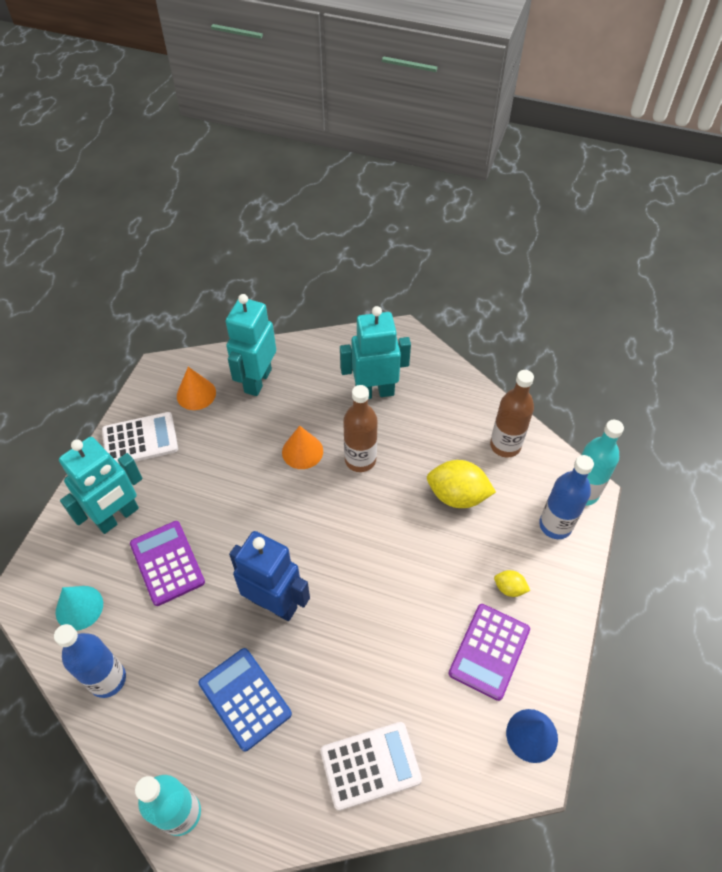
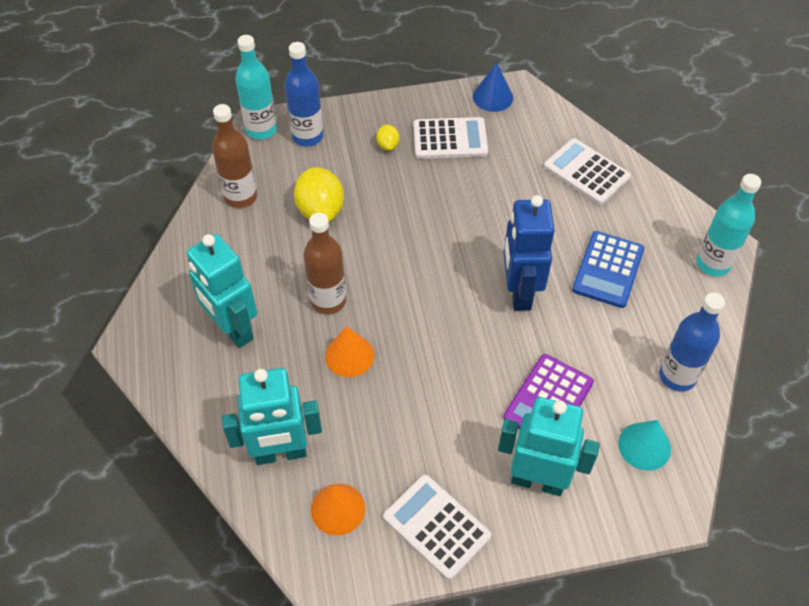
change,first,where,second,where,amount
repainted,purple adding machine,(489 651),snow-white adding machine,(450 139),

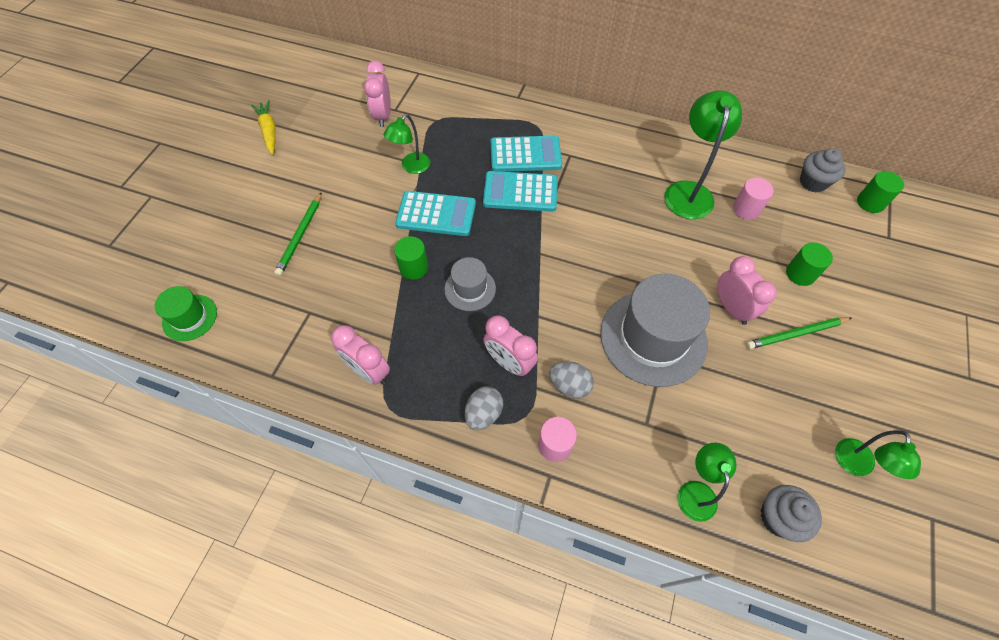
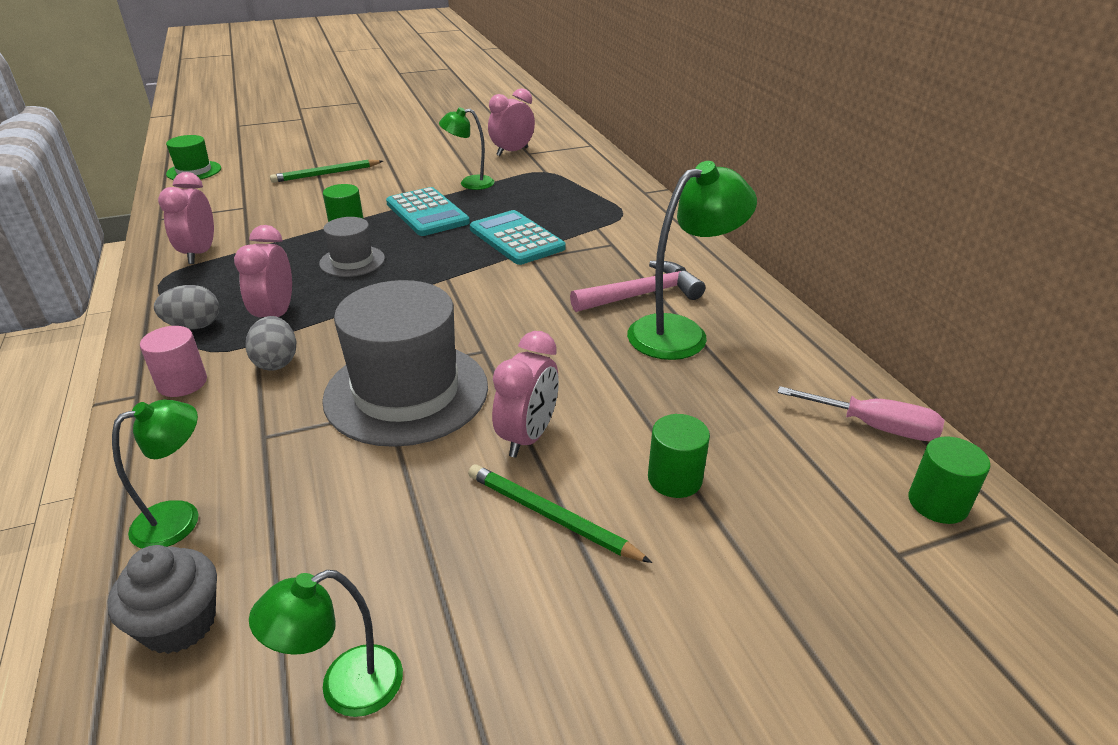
change,first,where,second,where,amount
new,,,rosy hammer,(642 295),
swapped,gray cupcake,(813 182),rosy hand screwdriver,(874 427),
gone,golden toy carrot,(269 131),,,
gone,turquoise adding machine,(525 155),,,
gone,rosy solid cylinder,(746 209),,,

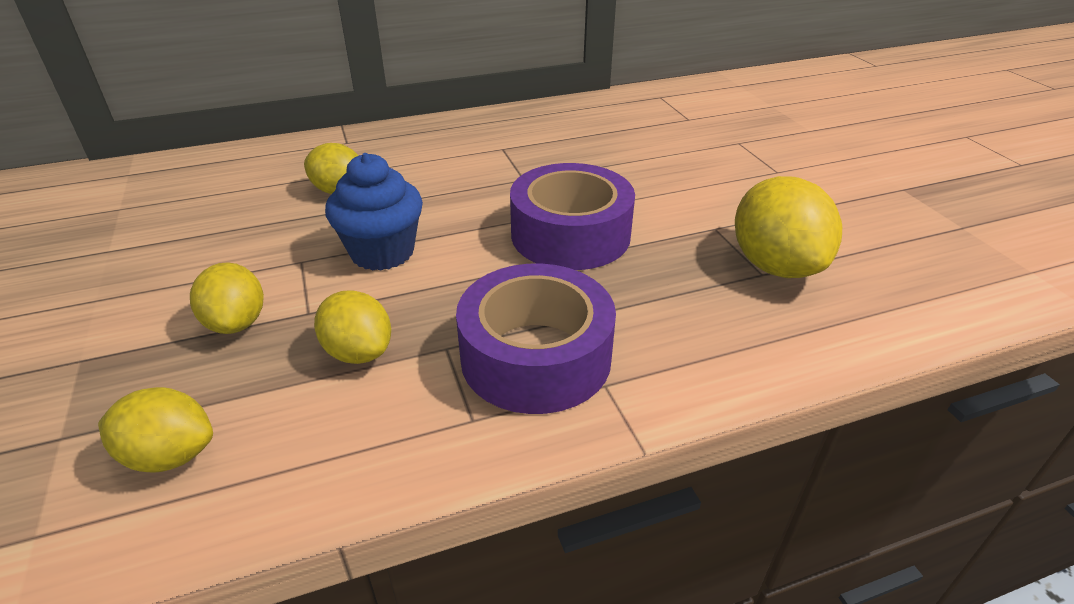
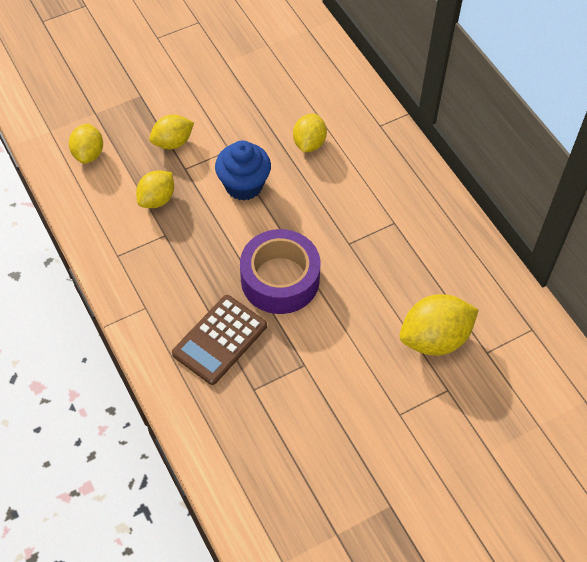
change,first,where,second,where,amount
new,,,brown adding machine,(220 340),
shifted,golden toy lemon,(775 266),,(434 338),
gone,purple tape,(536 357),,,

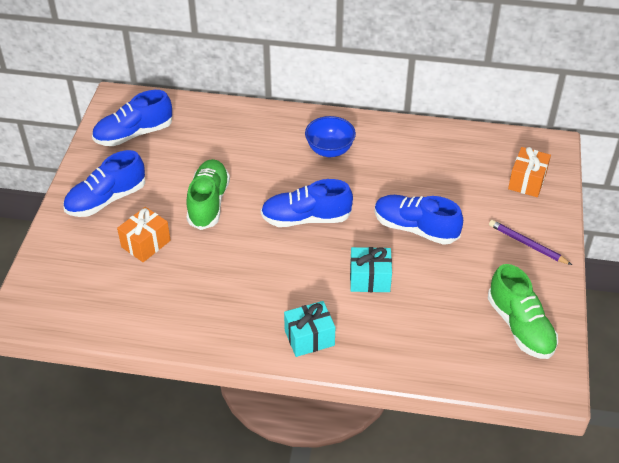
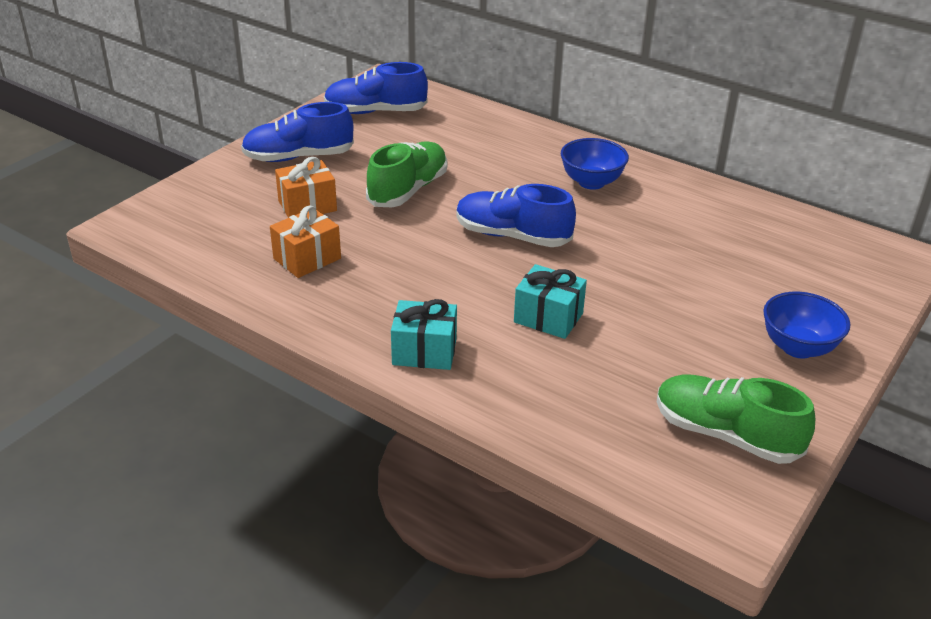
change,first,where,second,where,amount
shifted,orange-coloured gift,(527 181),,(307 258),
rotated,leaf-green shoe,(520 326),,(725 435),120 degrees clockwise
swapped,purple lead pencil,(527 244),royal blue serving bowl,(798 347),
gone,royal blue shoe,(415 228),,,

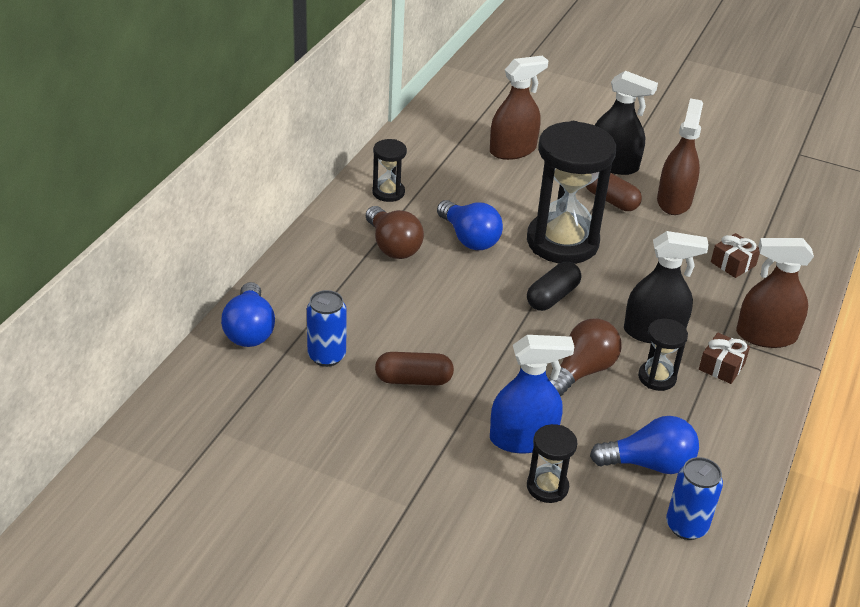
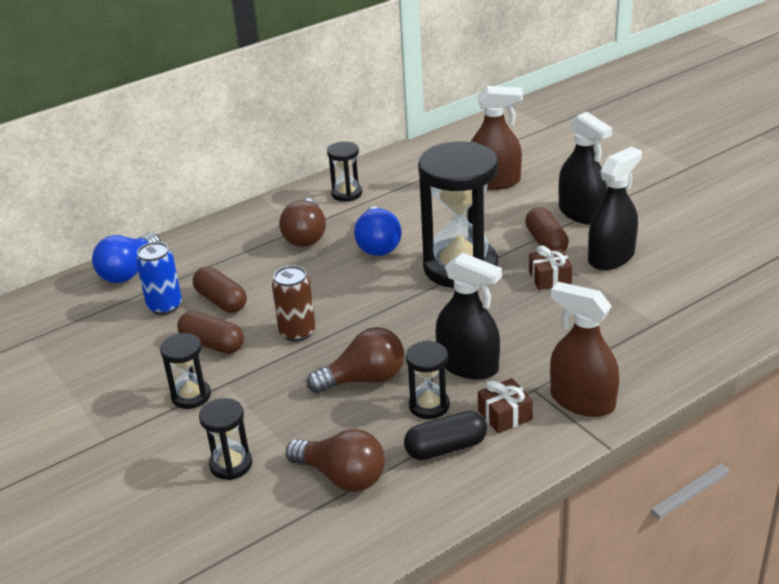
change,first,where,second,where,amount
new,,,black hourglass,(191 396),
new,,,brown capsule,(221 301),
new,,,brown tin,(297 332),
repainted,royal blue lightbulb,(649 463),brown lightbulb,(342 477),
shifted,black capsule,(552 297),,(446 448),
shifted,brown gift,(733 264),,(550 278),
repainted,brown spray cleaner,(674 201),black spray cleaner,(611 257),
gone,royal blue spray cleaner,(522 438),,,
gone,royal blue tin,(686 526),,,

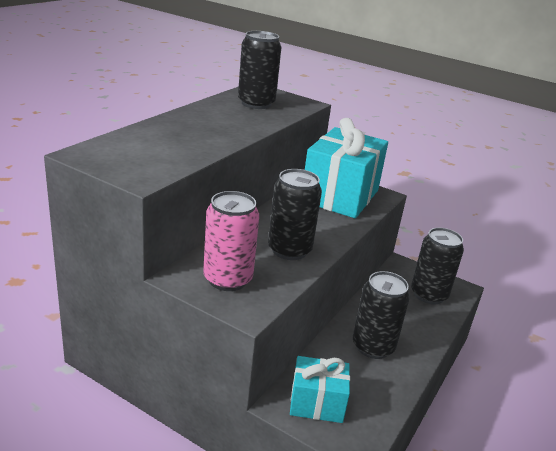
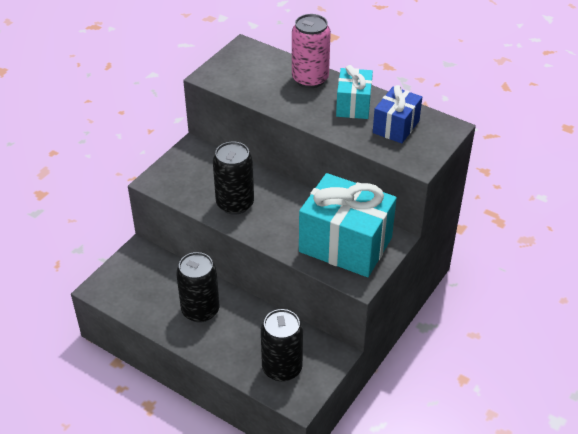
change,first,where,second,where,amount
shifted,rosy tin,(227 279),,(310 79),
shifted,turquoise gift,(317 403),,(353 105),
swapped,black tin,(256 103),royal blue gift,(396 127),

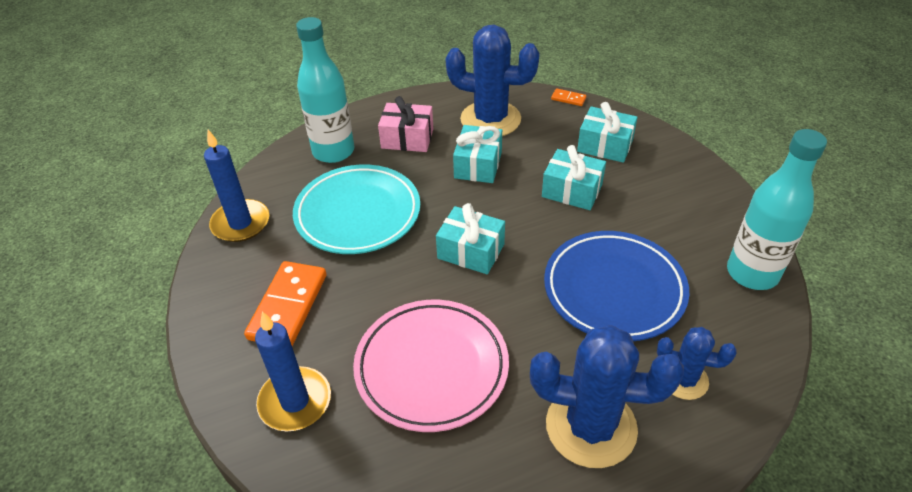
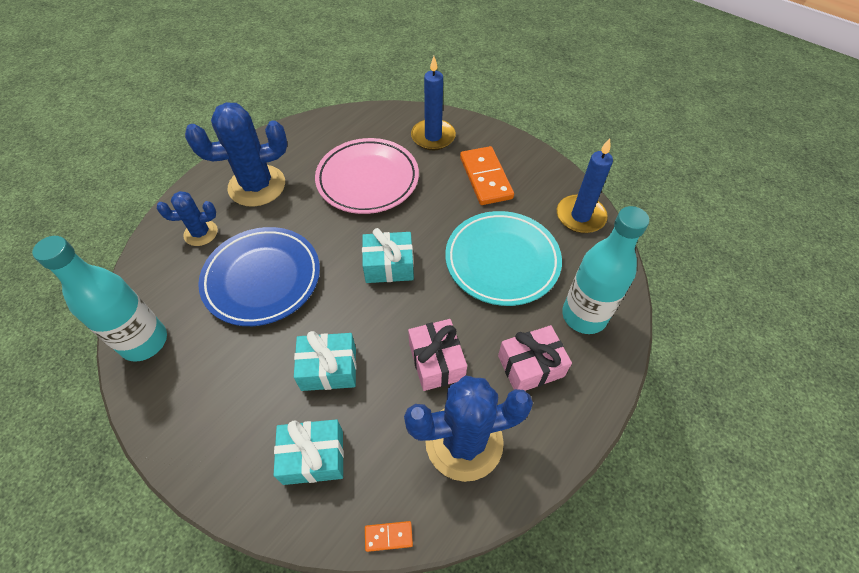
change,first,where,second,where,amount
repainted,turquoise gift,(478 165),rosy gift,(436 361),

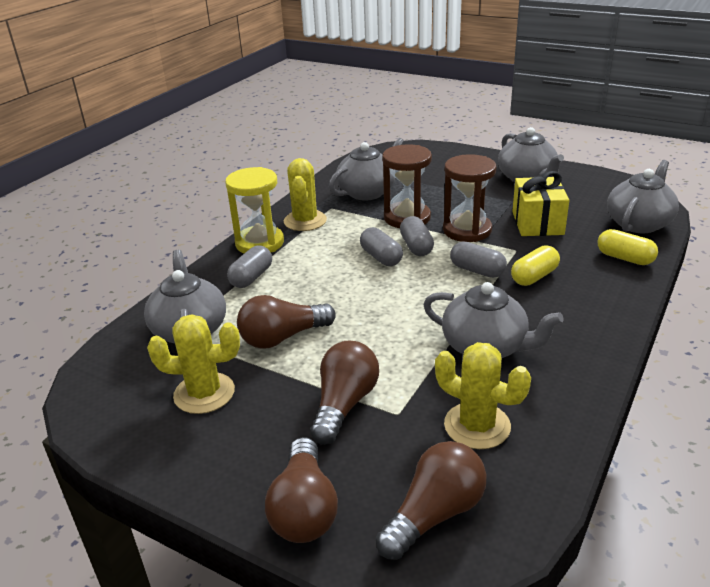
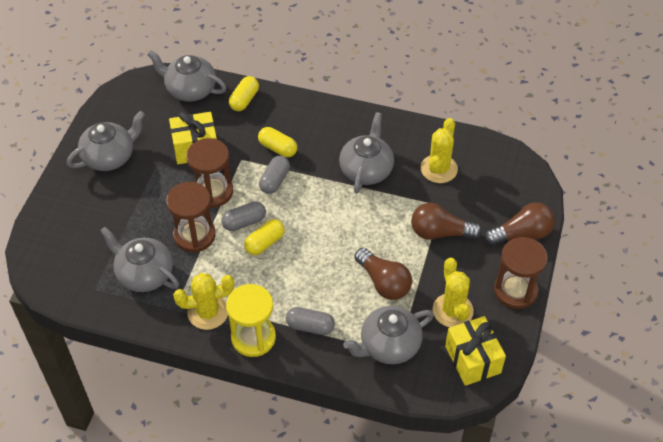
change,first,where,second,where,amount
repainted,gray capsule,(381 257),golden capsule,(264 243),
new,,,golden gift,(472 359),
new,,,brown hourglass,(515 291),
gone,brown lightbulb,(435 514),,,

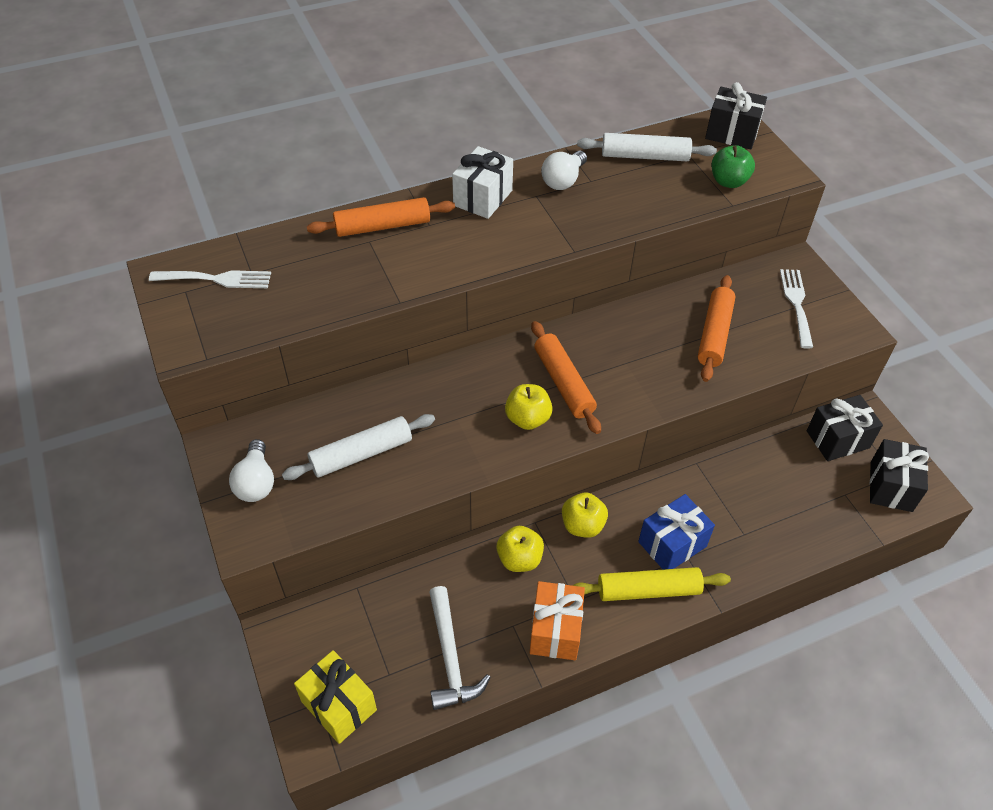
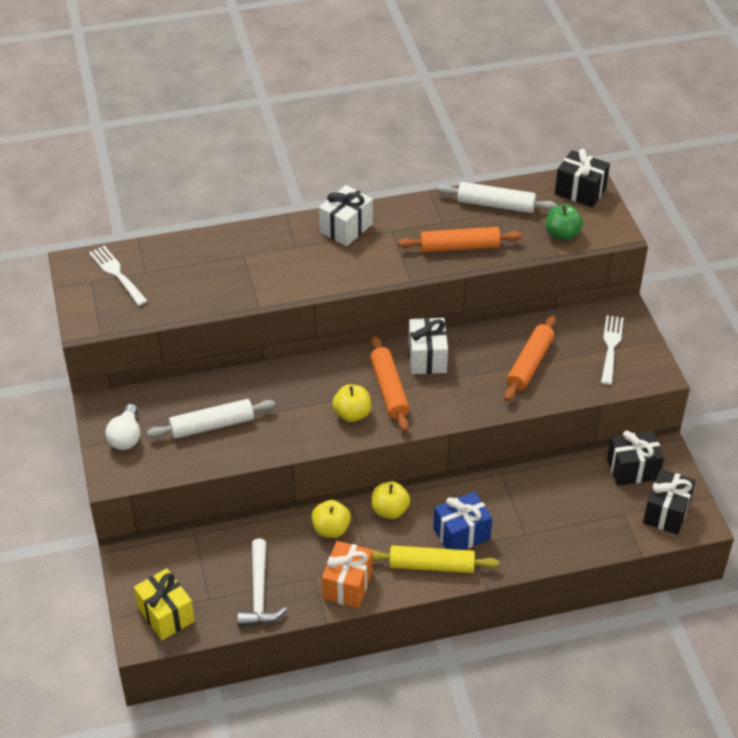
change,first,where,second,where,amount
rotated,snow-white fork,(216 279),,(117 274),135 degrees counterclockwise
shifted,orange-coloured dough roller,(382 226),,(459 247),
new,,,snow-white gift,(427 358),
gone,snow-white lightbulb,(563 180),,,

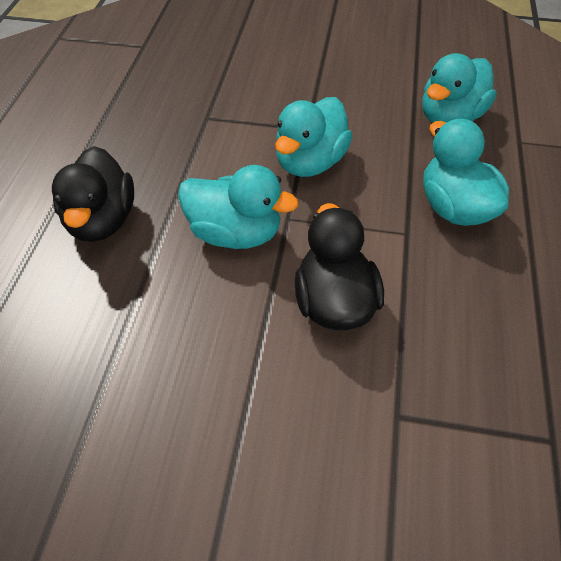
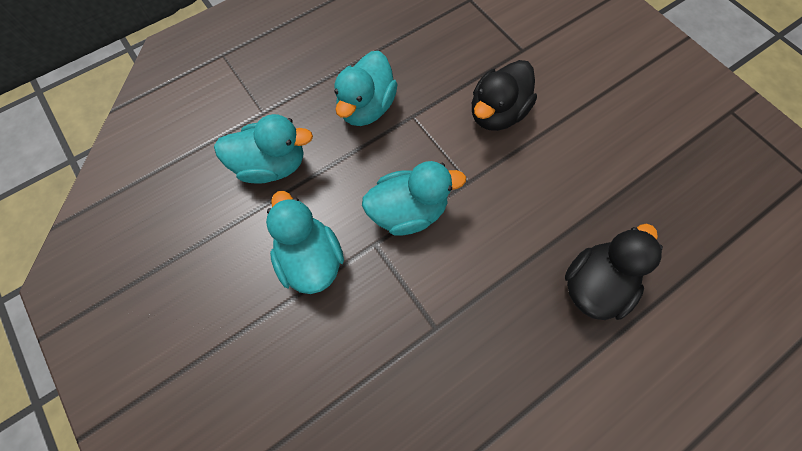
change,first,where,second,where,amount
shifted,turquoise toy duck,(235 233),,(310 259),

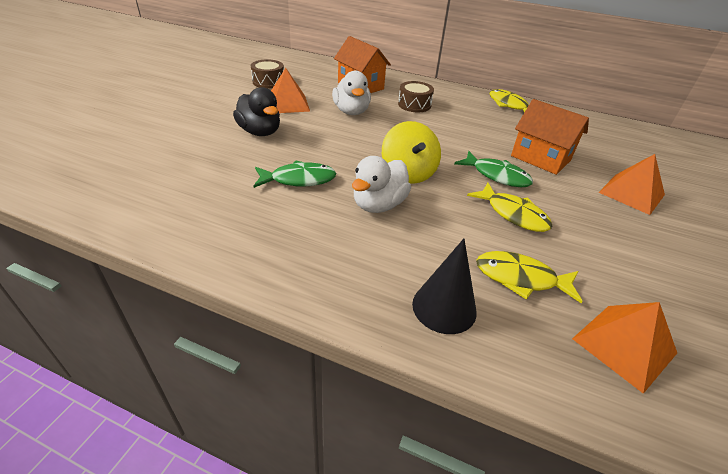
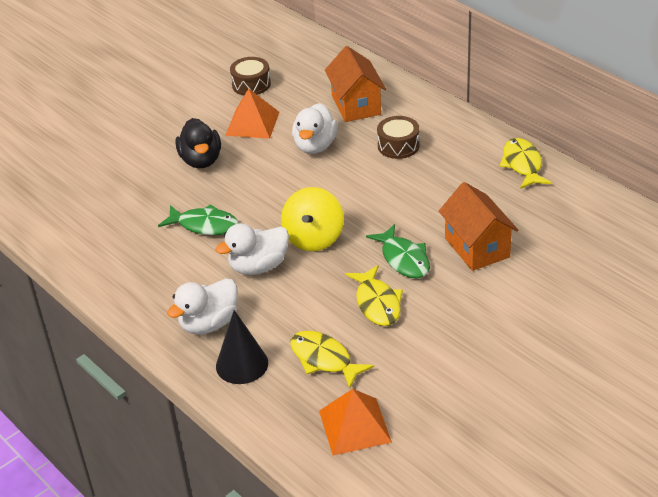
change,first,where,second,where,amount
new,,,snow-white toy duck,(209 323),
gone,orange-coloured pyramid,(631 193),,,

